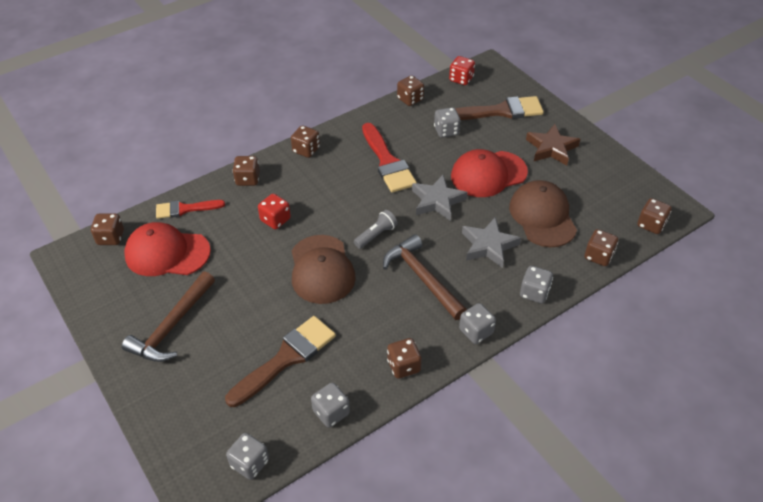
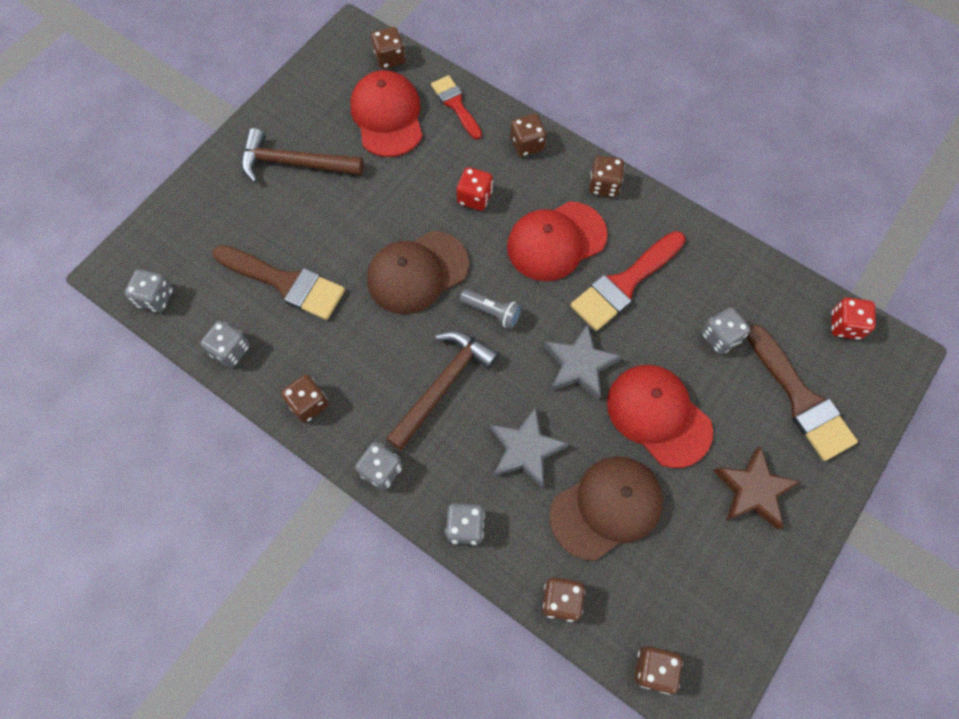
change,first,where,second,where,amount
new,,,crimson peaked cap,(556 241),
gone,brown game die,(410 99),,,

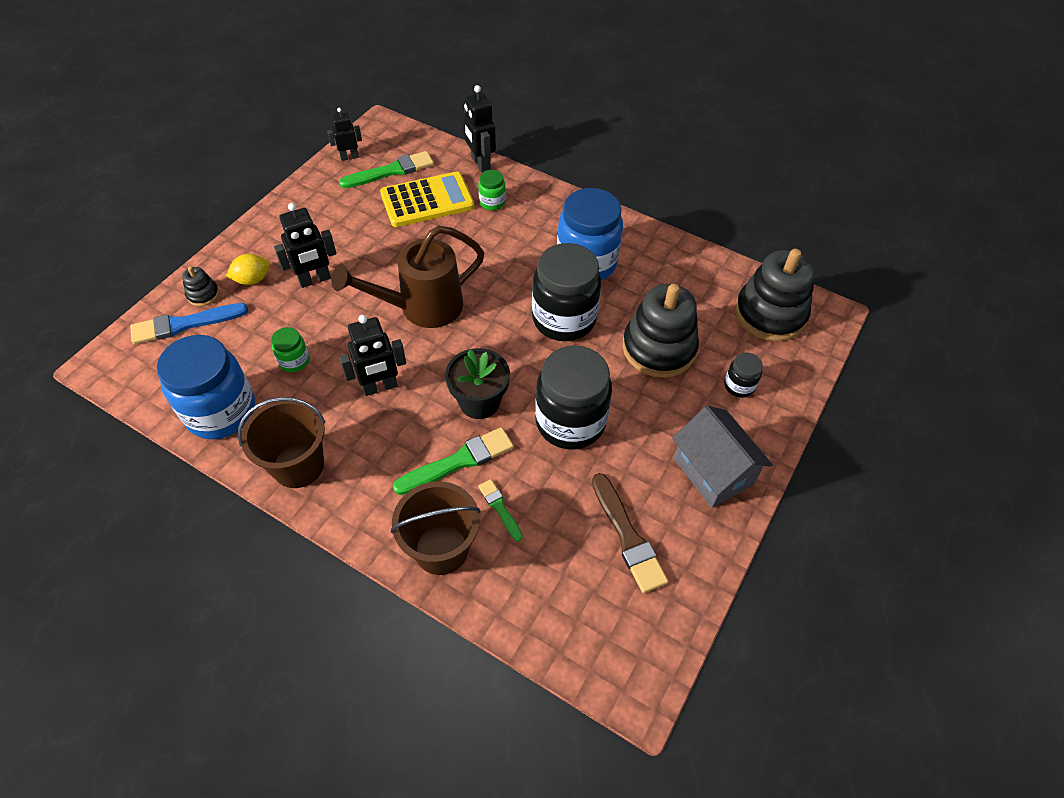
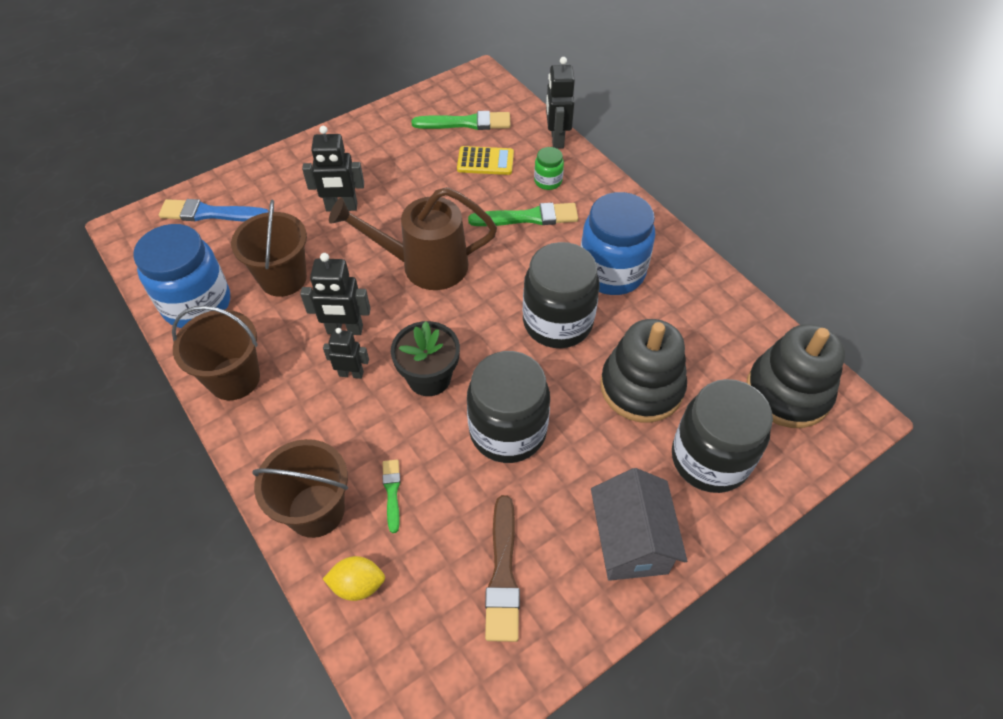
change,first,where,second,where,amount
swapped,leaf-green preserve jar,(294 361),brown sand bucket,(283 278),
shifted,black toy robot,(349 157),,(351 373),
shifted,golden toy lemon,(252 279),,(358 585),
scaled,golden adding machine,(427 200),,(485 161),x0.62
shifted,leaf-green paint brush,(459 461),,(528 217),
scaled,black preserve jar,(739 386),,(709 459),x2.18
gone,black ring stacker,(203 294),,,

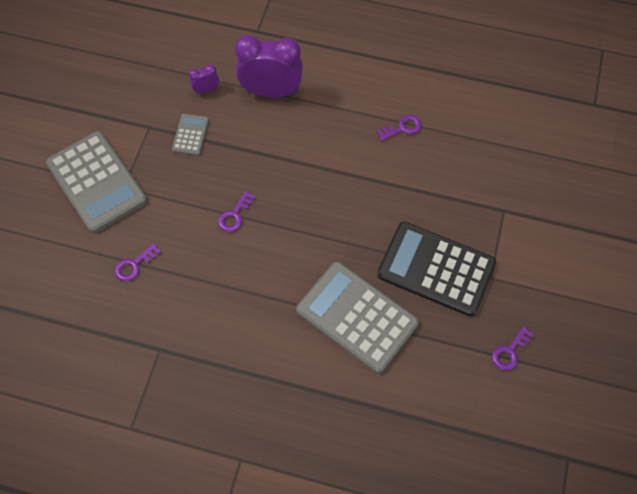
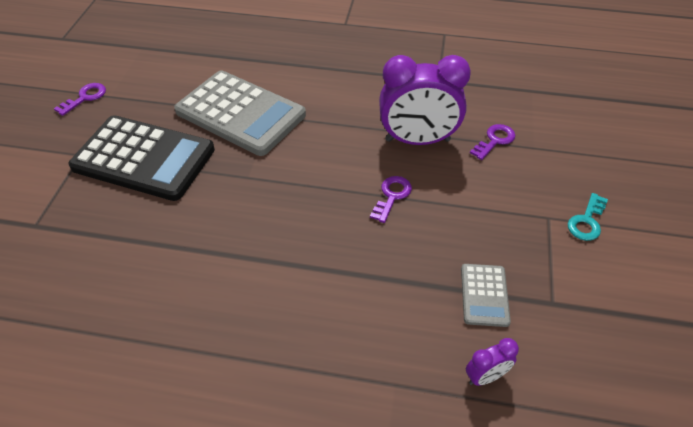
change,first,where,second,where,amount
shifted,purple bedside clock,(271 91),,(417 140),
swapped,gray adding machine,(97 182),turquoise door key,(587 221),
gone,purple door key,(402 128),,,

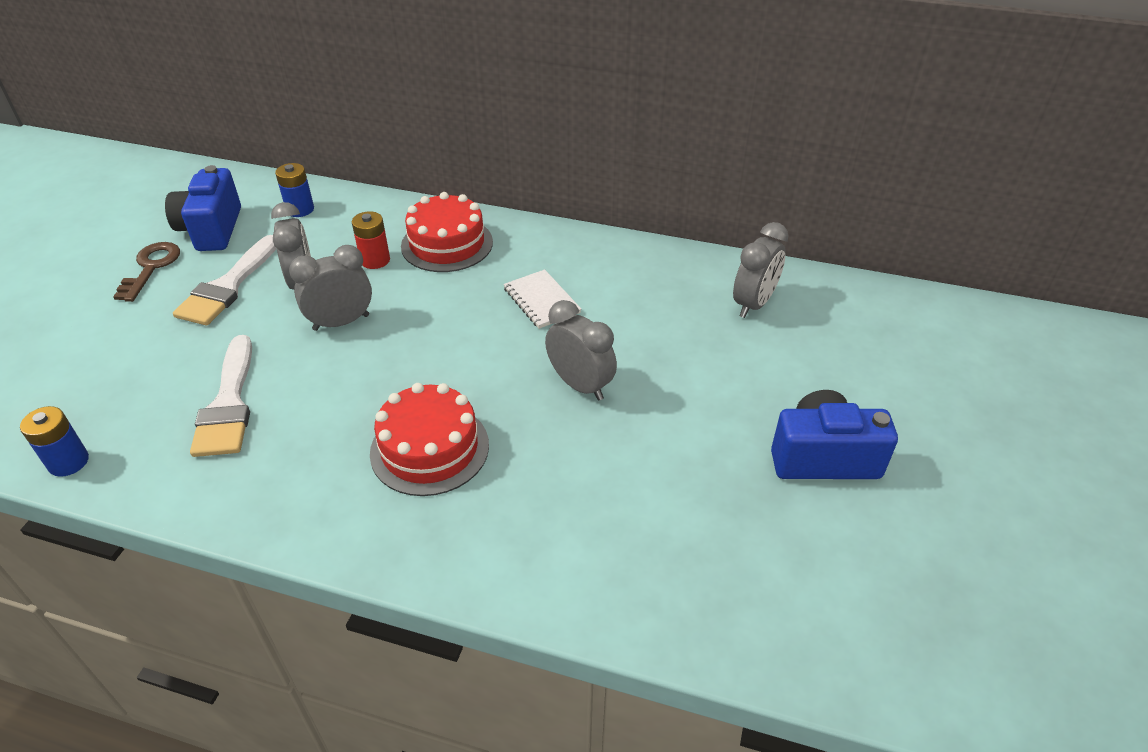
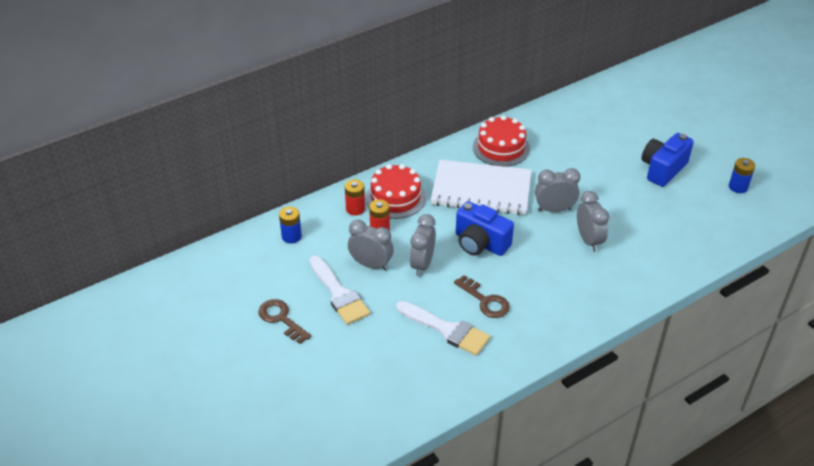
change,first,where,second,where,amount
new,,,crimson AA battery,(355 209),
scaled,snow-white notebook,(541 301),,(481 190),x2.11
new,,,brown door key,(485 301),
shifted,royal blue camera,(212 229),,(480 243),
shifted,crimson layer cake,(430 448),,(501 148),
shifted,gray bedside clock,(753 304),,(588 240),
shifted,royal blue AA battery,(68 462),,(738 187),

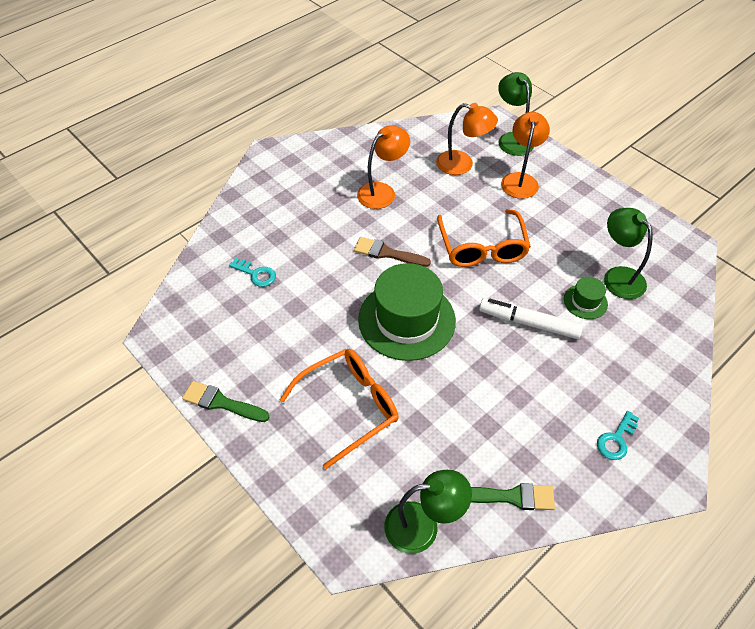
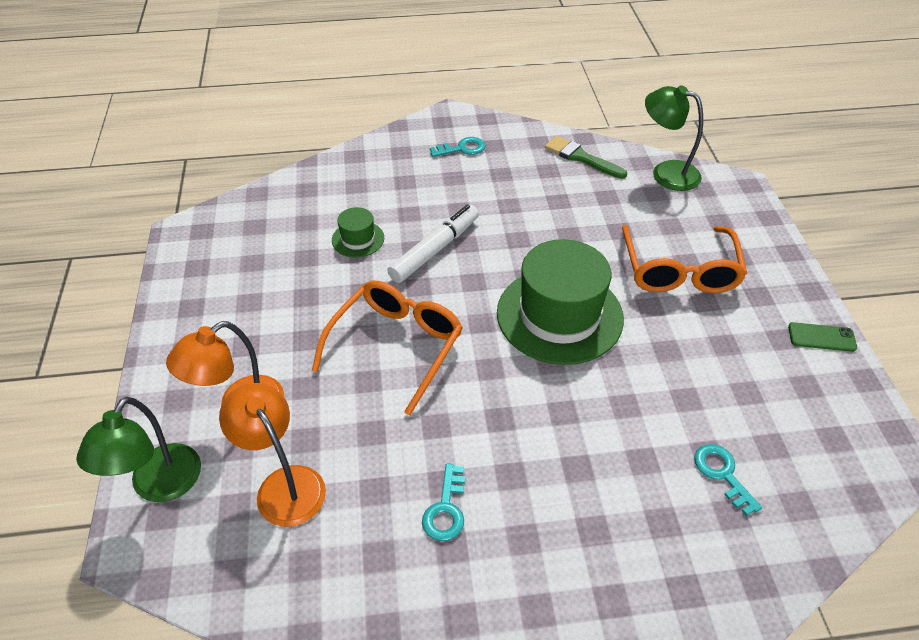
change,first,where,second,where,amount
rotated,snow-white marker pen,(529 323),,(435 250),105 degrees counterclockwise
swapped,orange-coloured reading lamp,(382 191),turquoise door key,(446 509),
rotated,orange-coloured eyeglasses,(349 406),,(679 270),90 degrees counterclockwise
swapped,leaf-green paint brush,(222 403),leaf-green mobile phone,(821 337),
gone,brown paint brush,(387 253),,,
gone,leaf-green reading lamp,(618 276),,,

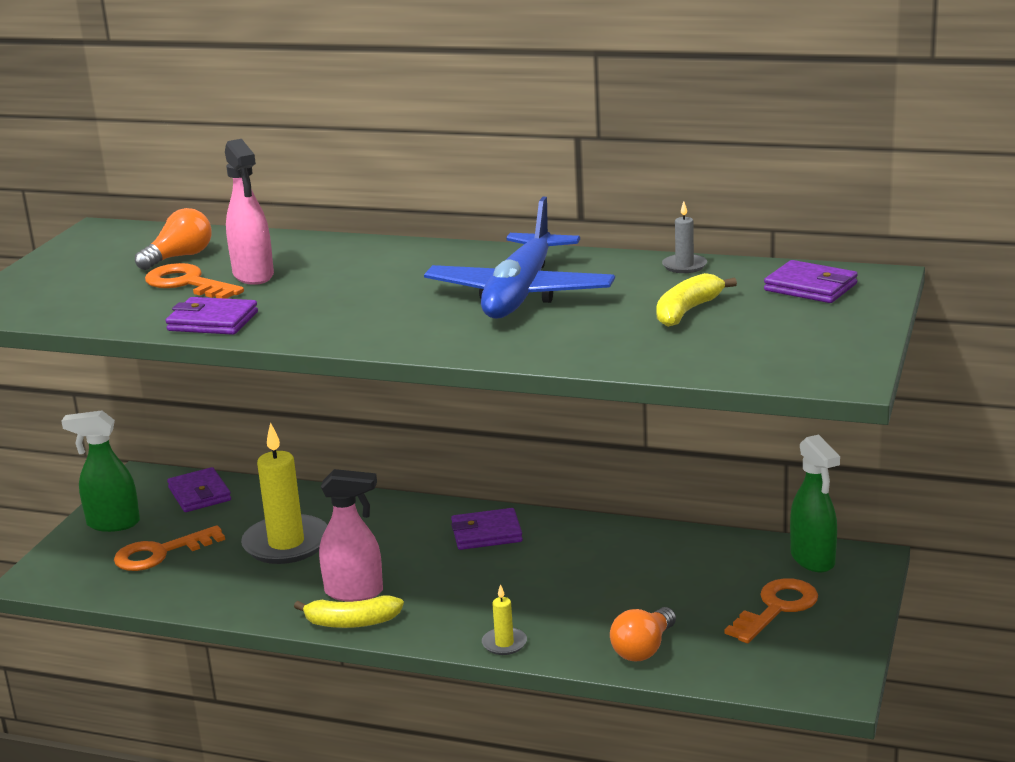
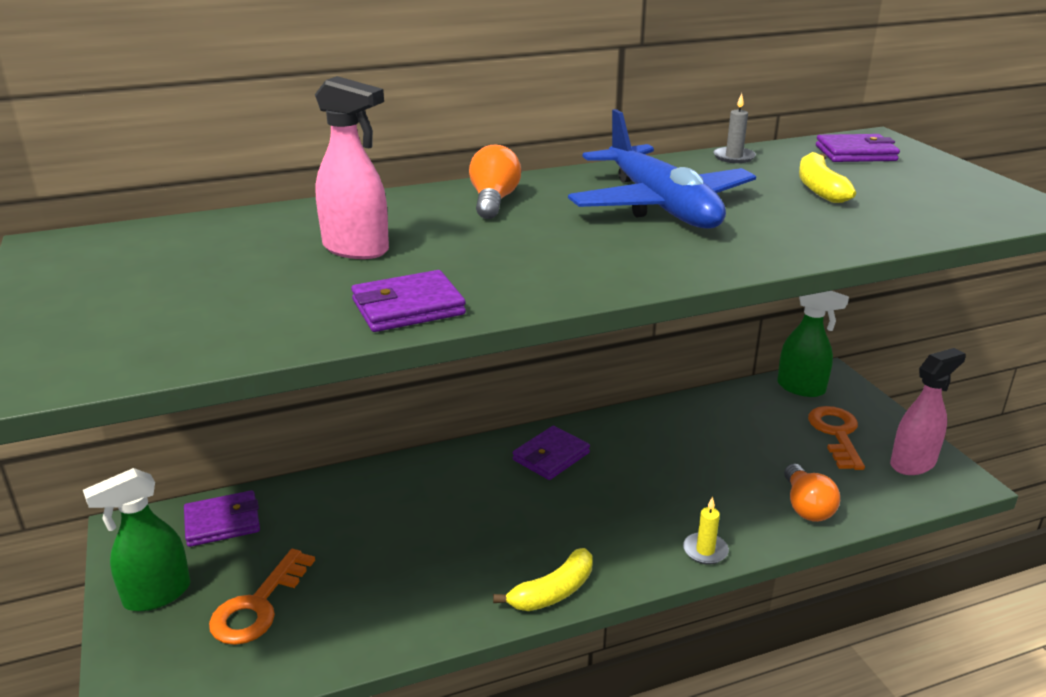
change,first,where,second,where,amount
rotated,purple card wallet,(199 494),,(222 522),45 degrees counterclockwise
shifted,orange-coloured lightbulb,(180 257),,(493 201),
shifted,rosy spray cleaner,(354 592),,(913 463),
gone,orange-coloured door key,(188 284),,,
gone,golden candle,(286 544),,,

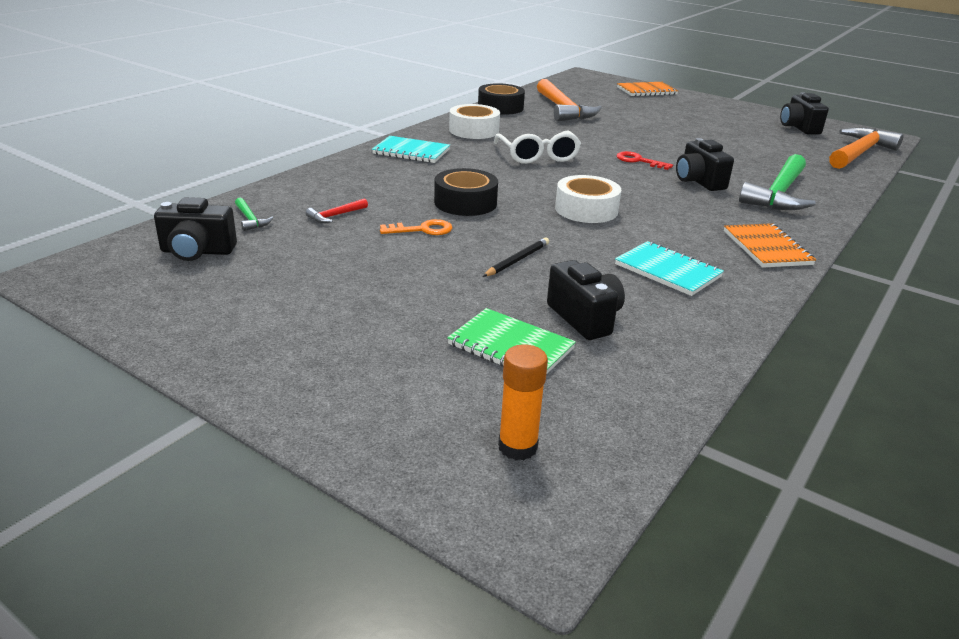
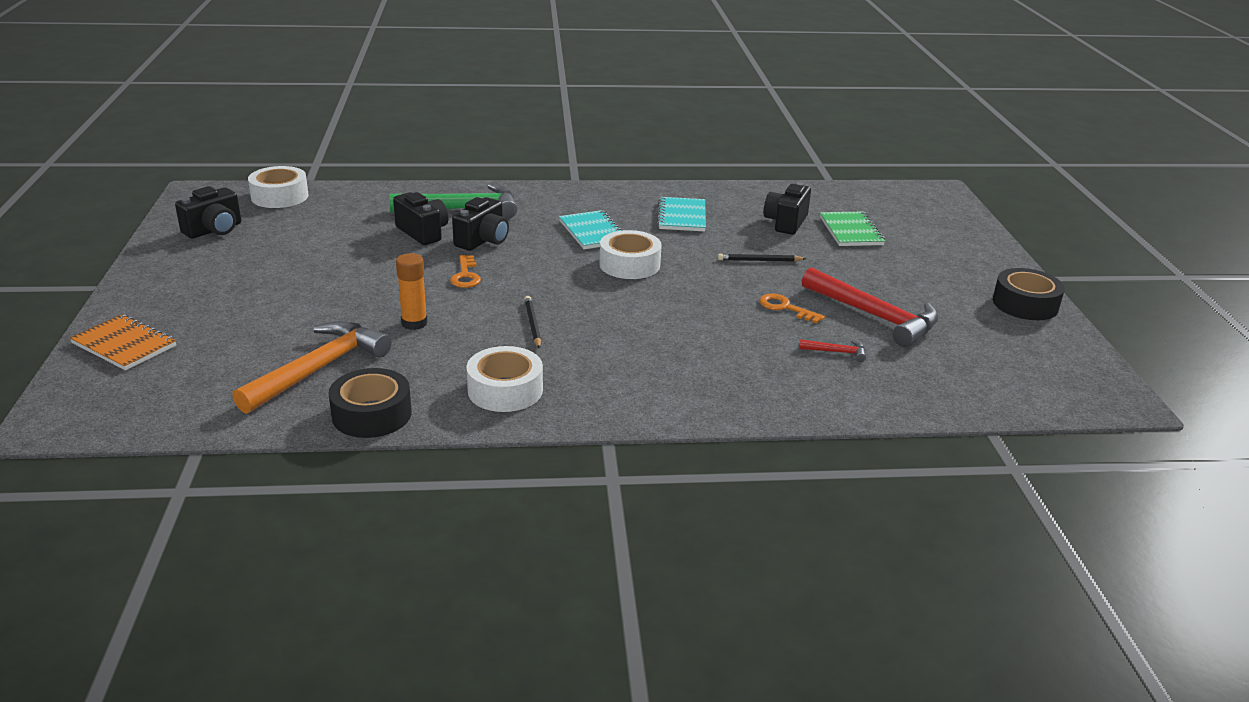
change,first,where,second,where,amount
swapped,orange-coloured hammer,(859 153),snow-white tape,(280 196),
shifted,black camera,(197 252),,(423 233),
shifted,orange-coloured stick of glue,(517 447),,(414 323),
repainted,crimson door key,(638 161),orange-coloured door key,(465 275),
swapped,snow-white eyeglasses,(538 156),black lead pencil,(532 324),
shifted,turquoise notebook,(411 152),,(593 232),
new,,,crimson hammer,(874 316),
shifted,black tape,(465 203),,(1025 304),
gone,leaf-green hammer,(250 219),,,
gone,orange-coloured notebook,(767 248),,,

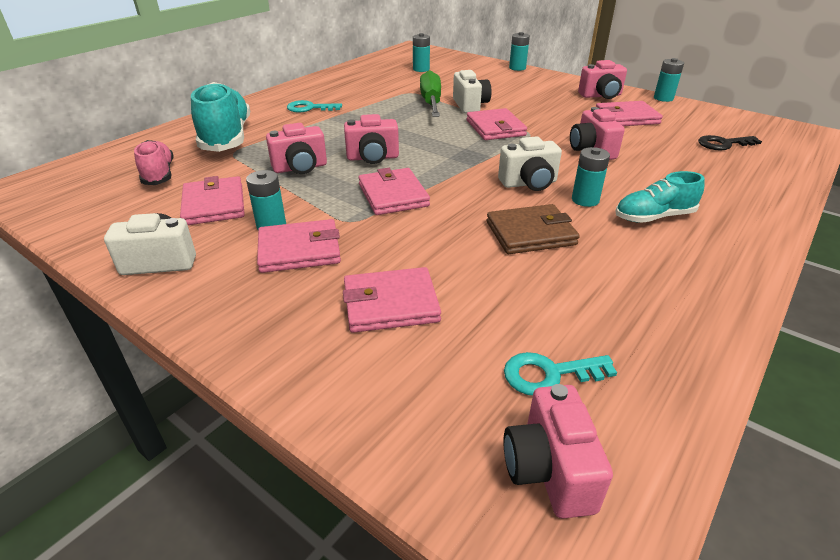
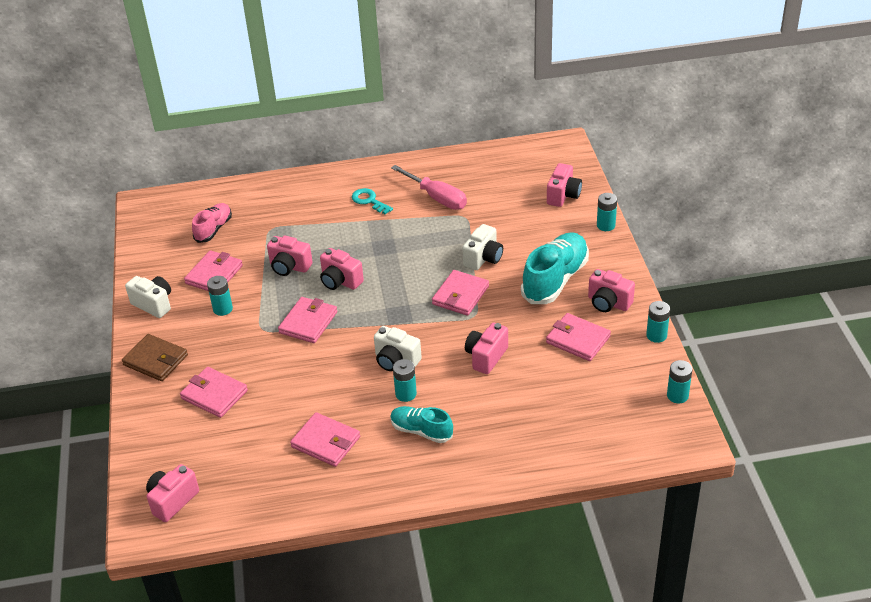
change,first,where,second,where,amount
shifted,brown card wallet,(530 233),,(155 360),
shifted,rosy card wallet,(299 250),,(326 442),
new,,,rosy hand screwdriver,(436 197),
shifted,turquoise shoe,(226 137),,(555 280),
new,,,rosy camera,(563 196),
shifted,turquoise AA battery,(421 69),,(677 395),
gone,leaf-green hand screwdriver,(431 102),,,
gone,turquoise door key,(549 374),,,
gone,black door key,(723 144),,,

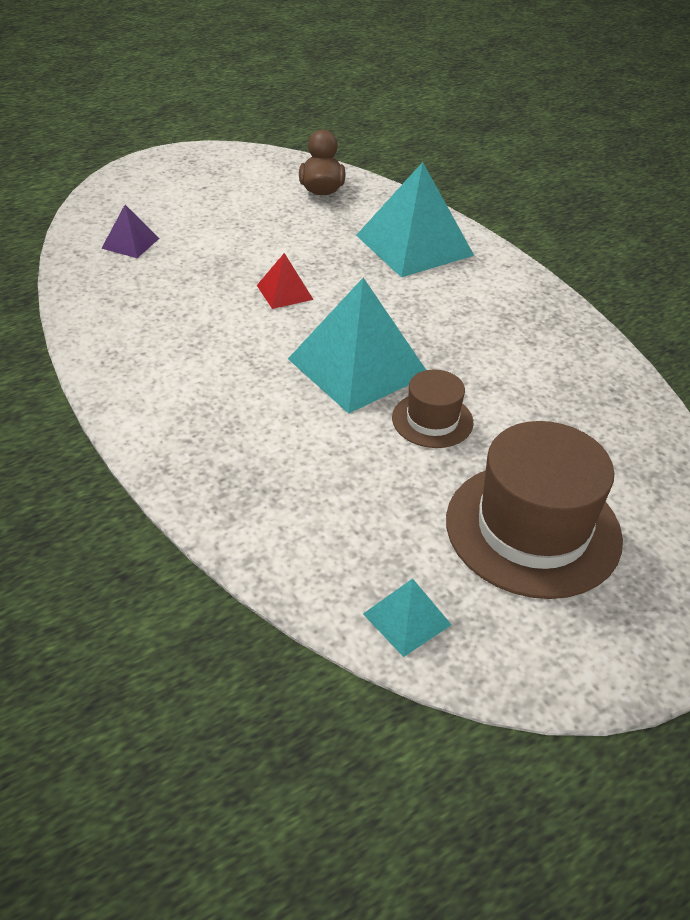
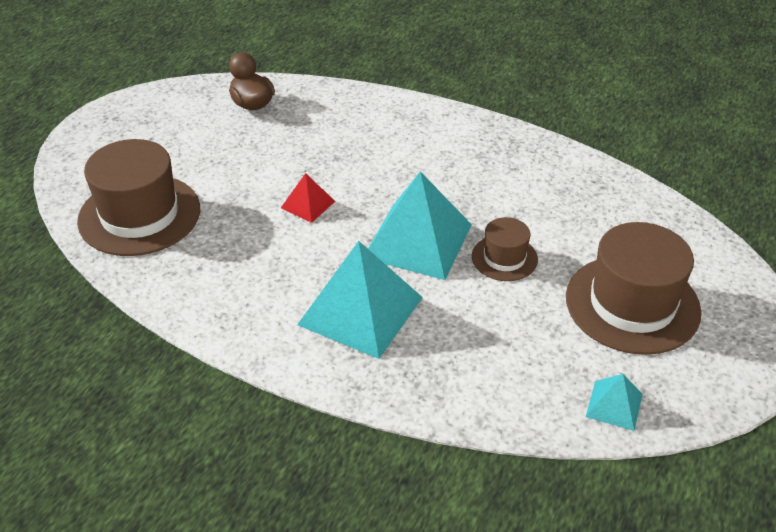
change,first,where,second,where,amount
swapped,purple pyramid,(130 243),brown top hat,(139 215),
shifted,turquoise pyramid,(414 245),,(360 310),

